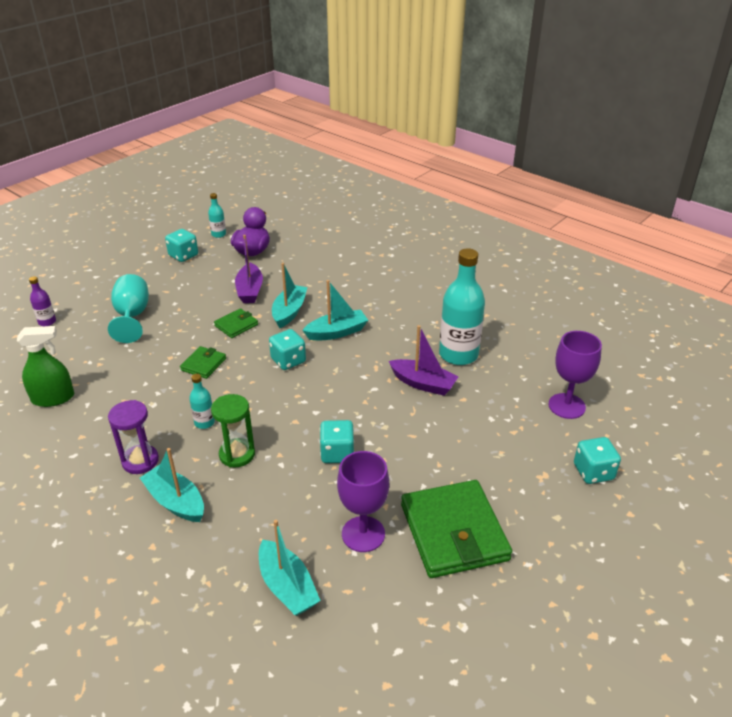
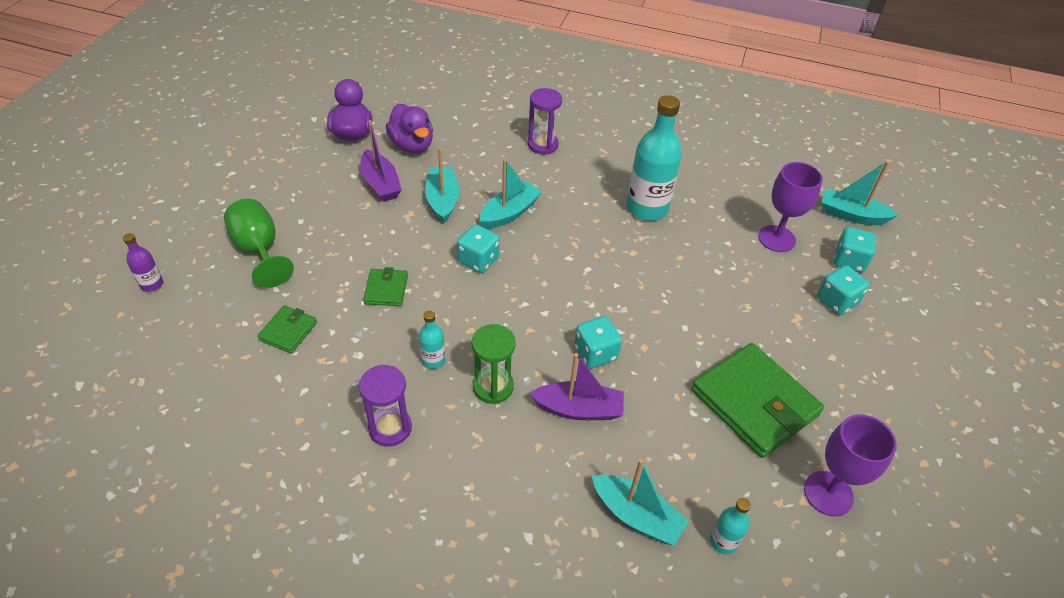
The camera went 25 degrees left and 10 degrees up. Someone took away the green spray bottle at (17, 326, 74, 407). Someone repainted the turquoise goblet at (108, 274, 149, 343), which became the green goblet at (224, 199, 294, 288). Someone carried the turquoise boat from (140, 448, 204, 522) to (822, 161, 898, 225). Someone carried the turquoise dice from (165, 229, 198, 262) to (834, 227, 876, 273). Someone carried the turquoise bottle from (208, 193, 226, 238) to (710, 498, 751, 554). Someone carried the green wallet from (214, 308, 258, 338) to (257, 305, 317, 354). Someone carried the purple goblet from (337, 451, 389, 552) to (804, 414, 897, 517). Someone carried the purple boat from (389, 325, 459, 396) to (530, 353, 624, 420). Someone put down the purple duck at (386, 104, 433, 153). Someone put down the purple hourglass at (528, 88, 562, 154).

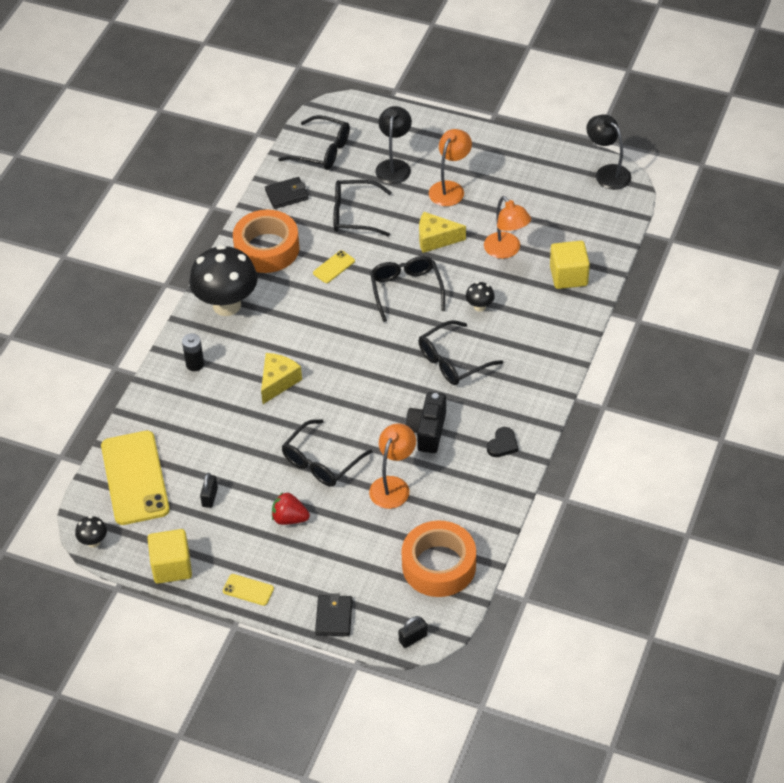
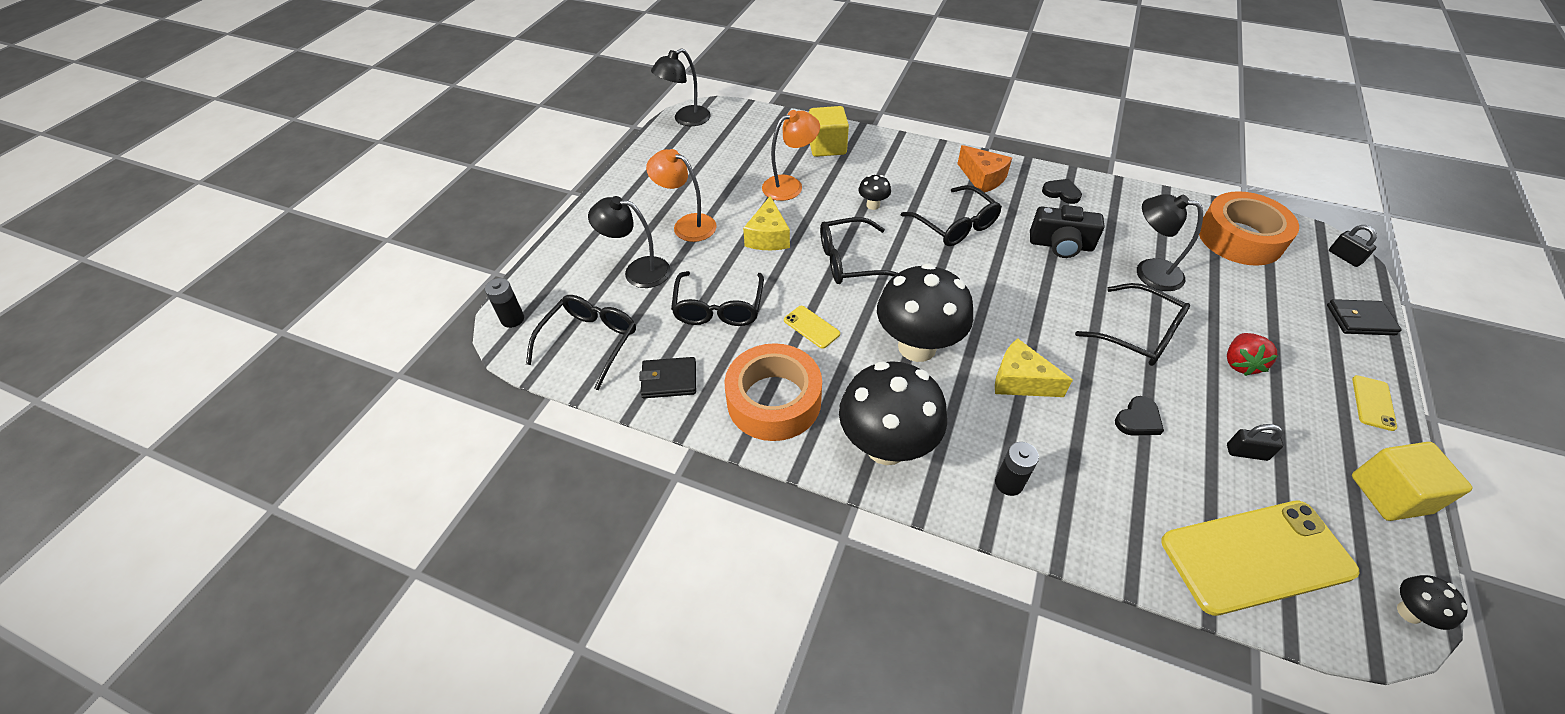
The camera went 90 degrees left and 0 degrees up. Someone rotated the black wallet at (265, 177, 309, 209) by 75 degrees counterclockwise. Someone repainted the orange lamp at (369, 423, 416, 509), which became the black lamp at (1137, 194, 1203, 291). Someone put down the black battery at (485, 278, 524, 328). Someone put down the black mushroom at (877, 263, 973, 362). Someone put down the orange cheese at (957, 145, 1012, 193). Someone put down the black heart at (1115, 396, 1164, 436).

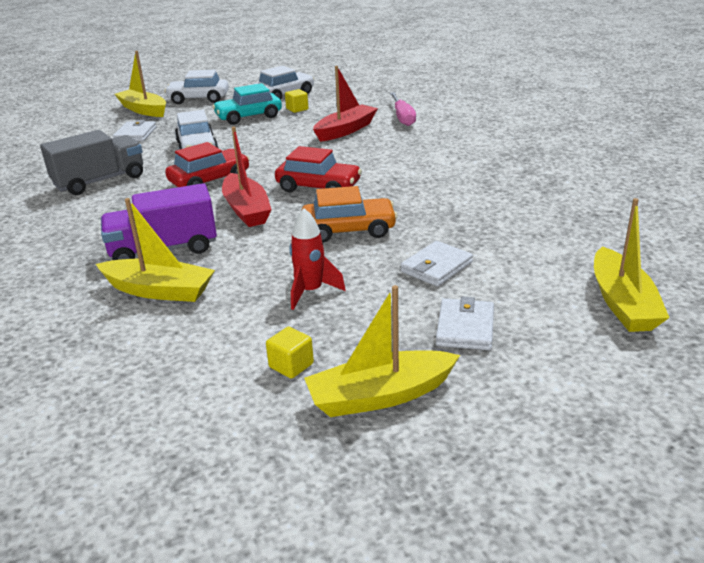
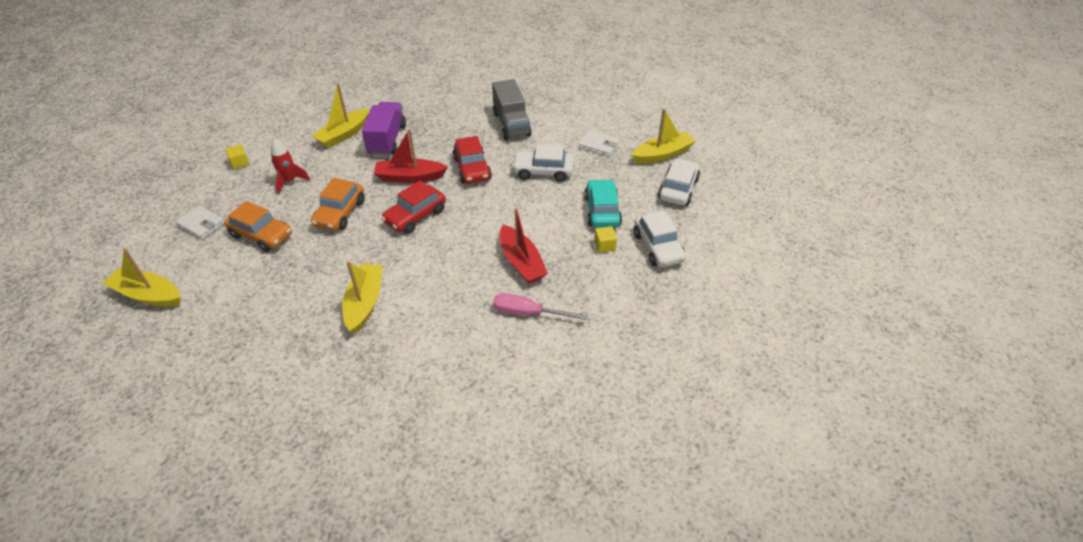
The camera went 110 degrees right and 15 degrees up. Someone carried the yellow boat from (304, 285, 460, 417) to (342, 261, 383, 334). Someone swapped the white wallet at (401, 241, 473, 287) for the orange car at (224, 201, 292, 252).

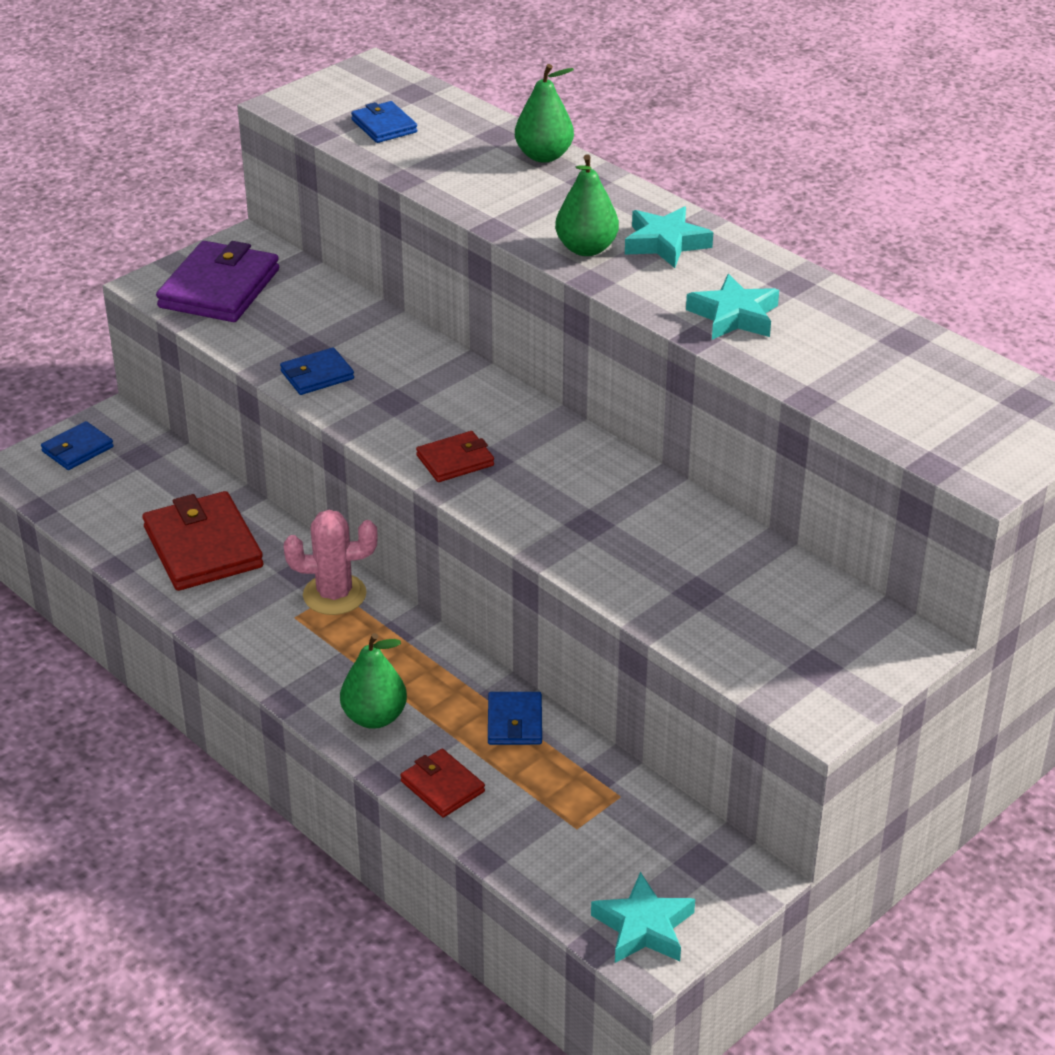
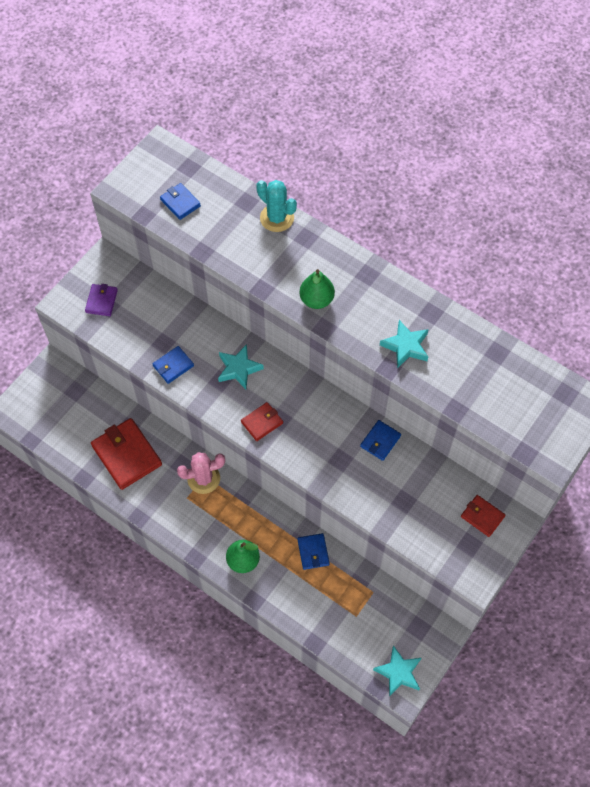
The camera went 10 degrees left and 25 degrees up. Someone carried the blue wallet from (41, 421, 114, 470) to (360, 420, 401, 461). Someone scaled the purple wallet at (156, 241, 279, 322) by 0.53. Someone carried the red wallet from (400, 749, 485, 817) to (461, 495, 505, 537). Someone swapped the green pear at (515, 64, 574, 162) for the turquoise cactus at (256, 180, 297, 232). Someone carried the turquoise star from (625, 206, 713, 268) to (218, 344, 264, 389).

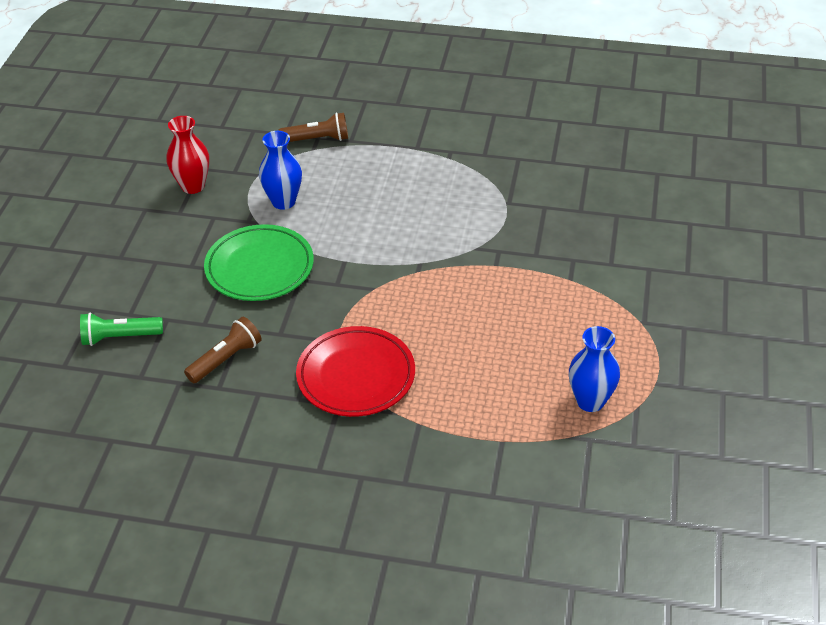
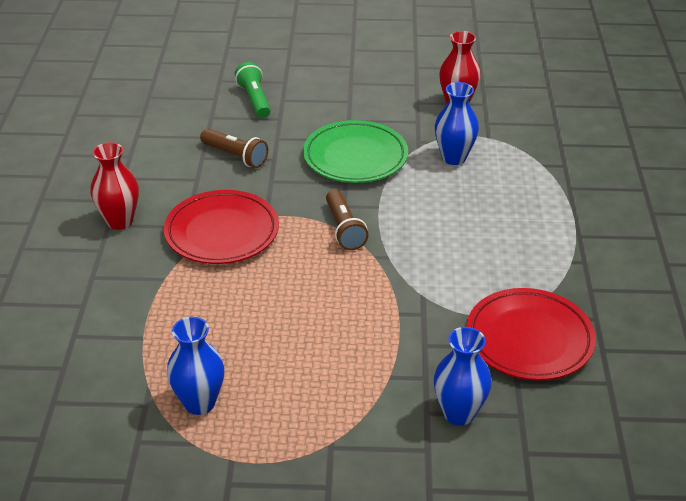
The camera went 80 degrees right and 5 degrees down. Someone carried the brown flashlight from (278, 113, 348, 142) to (326, 190, 369, 250). Someone put down the red vase at (91, 142, 139, 230). Someone put down the blue vase at (434, 327, 492, 425). Someone put down the red plate at (466, 288, 596, 381).

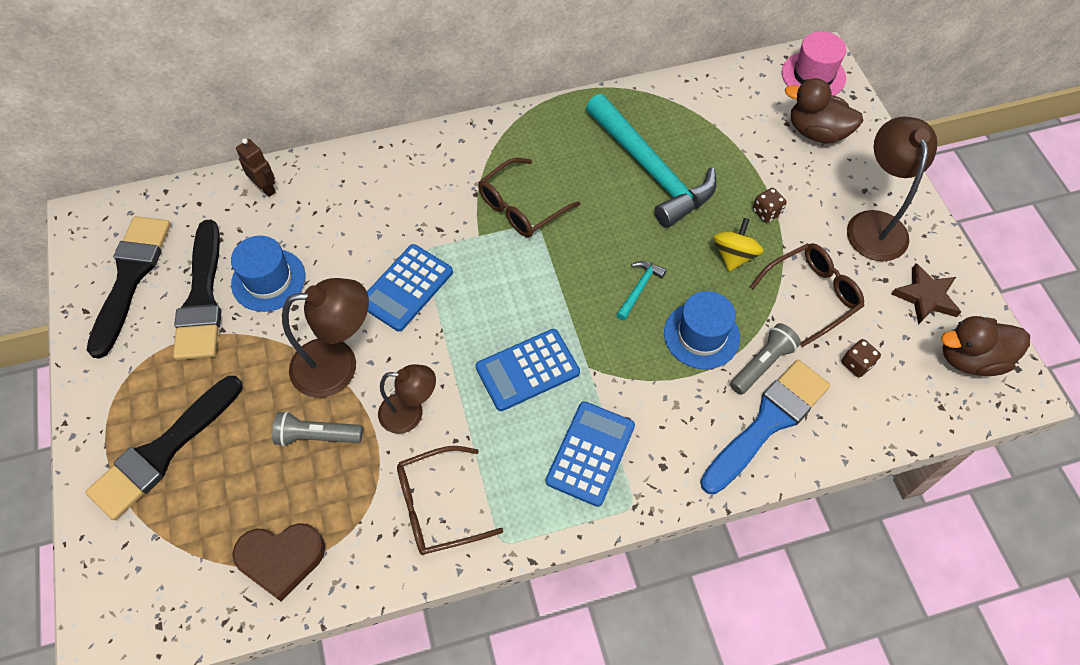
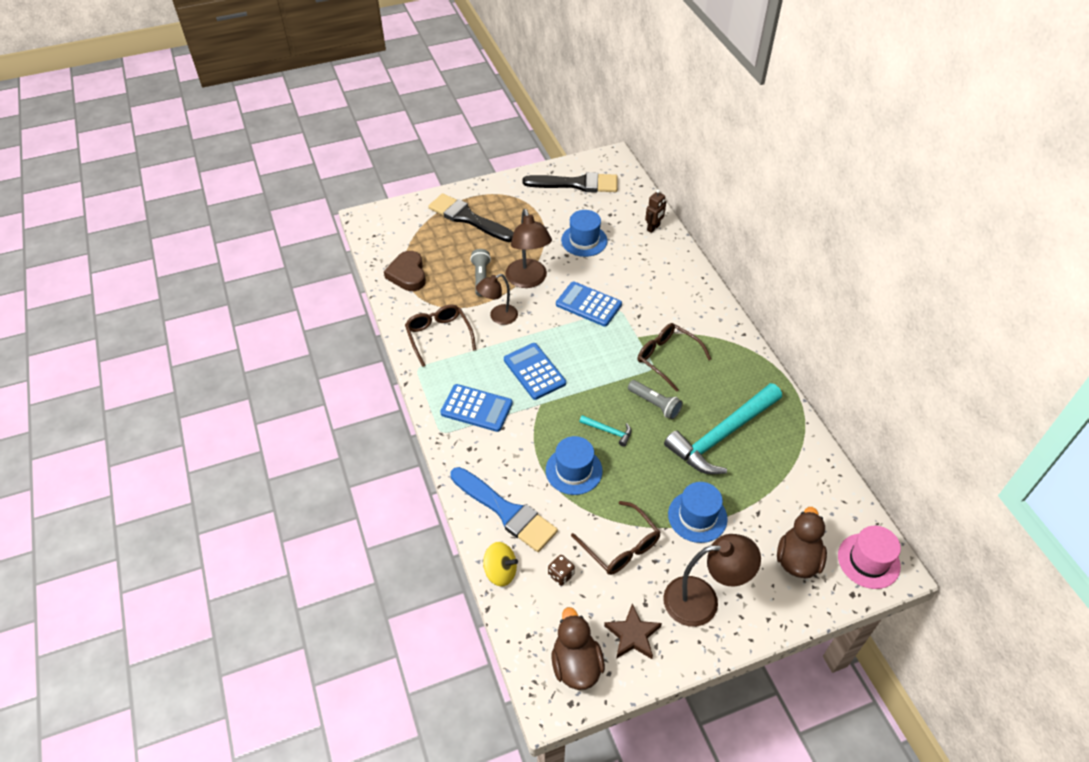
The camera went 85 degrees right and 10 degrees down. Someone took away the black brush at (173, 220, 222, 360). Someone rotated the brown lamp at (378, 364, 436, 434) by 60 degrees clockwise. Someone carried the yellow spinning top from (713, 218, 764, 271) to (483, 542, 518, 587). Someone carried the grey flashlight from (730, 323, 801, 395) to (628, 380, 683, 420). Someone swapped the brown dice at (753, 188, 787, 223) for the blue hat at (668, 482, 728, 543).

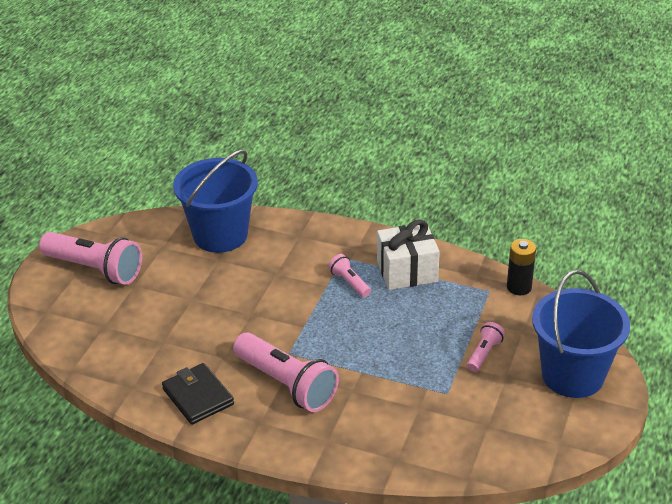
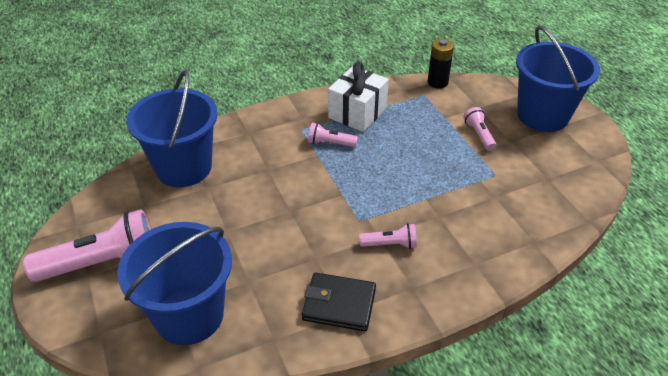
The camera went 45 degrees left and 5 degrees up. Someone scaled the pink flashlight at (233, 332, 339, 412) by 0.49. Someone put down the blue bucket at (117, 222, 232, 345).

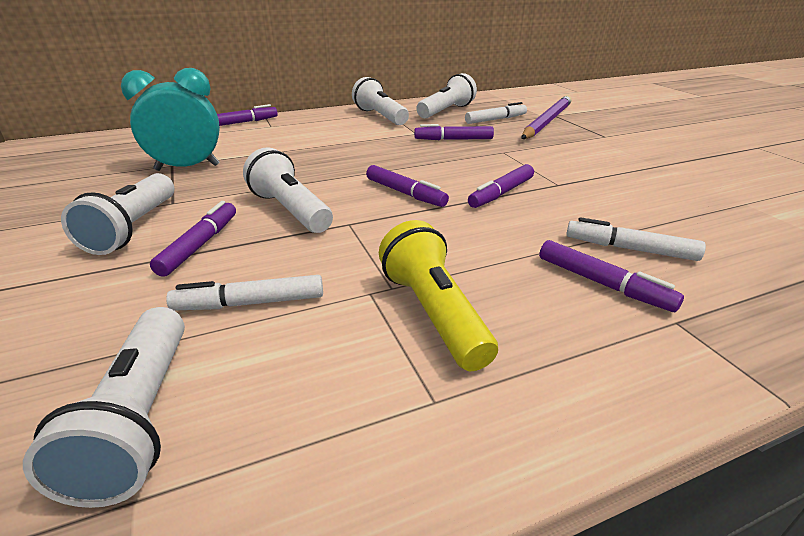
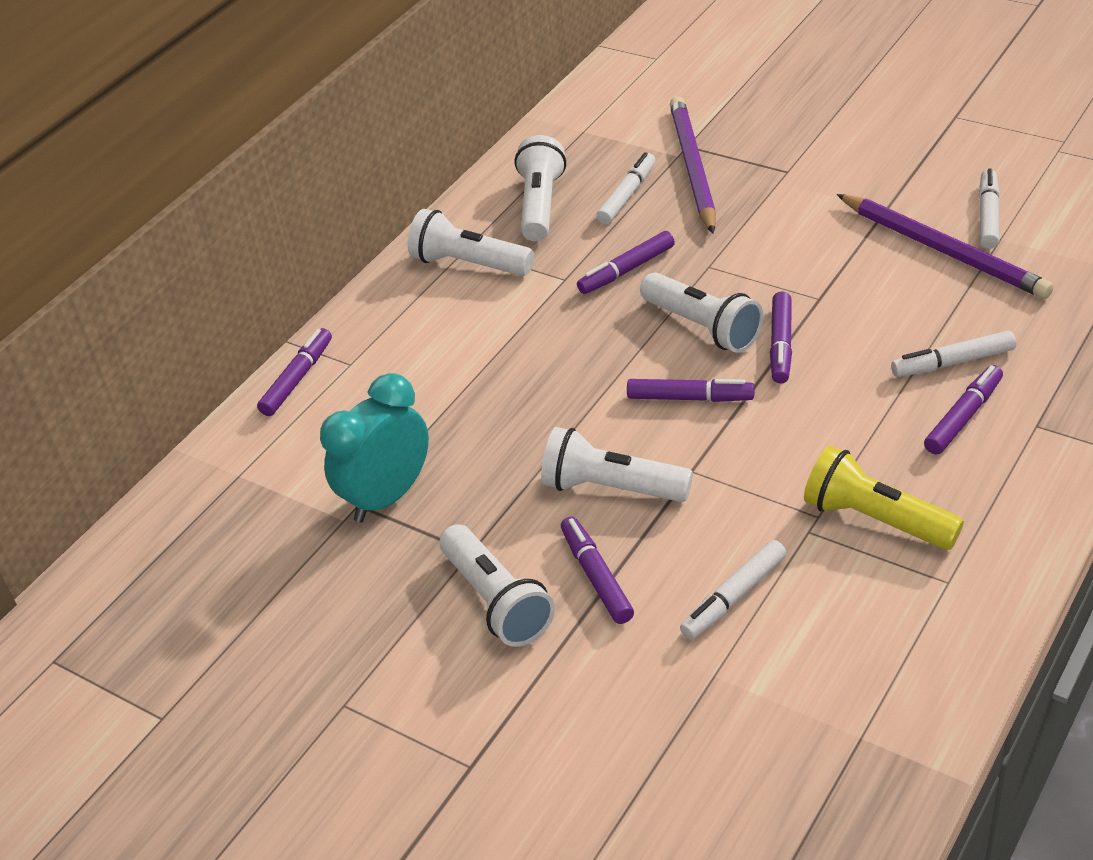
The camera went 30 degrees left and 10 degrees up. Someone carried the white flashlight from (23, 307, 185, 508) to (640, 273, 763, 353). Someone rotated the purple marker at (539, 240, 684, 312) by 60 degrees counterclockwise. Someone put down the purple pencil at (837, 194, 1054, 299). Someone put down the white marker at (979, 169, 1000, 249).

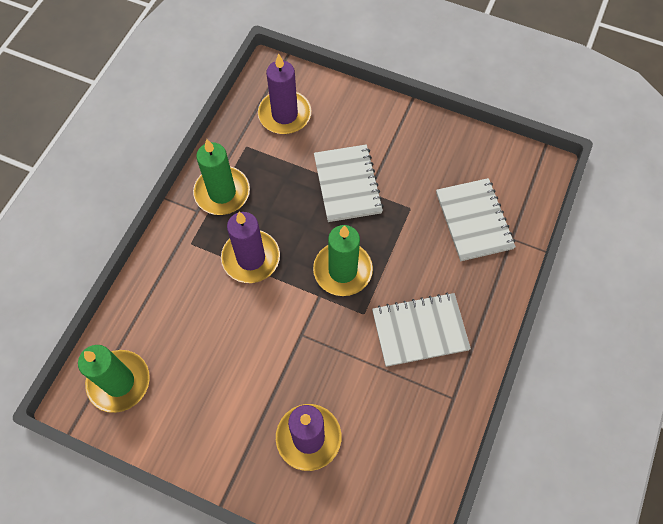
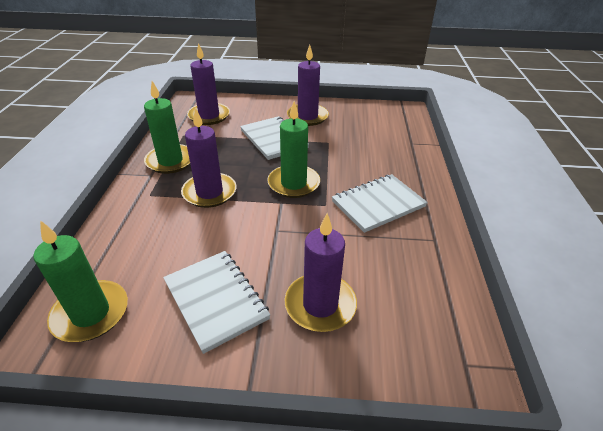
The camera went 20 degrees left and 25 degrees down. Someone carried the white notebook from (436, 178, 516, 261) to (163, 251, 270, 354). Someone put down the purple candle at (287, 45, 329, 126).

